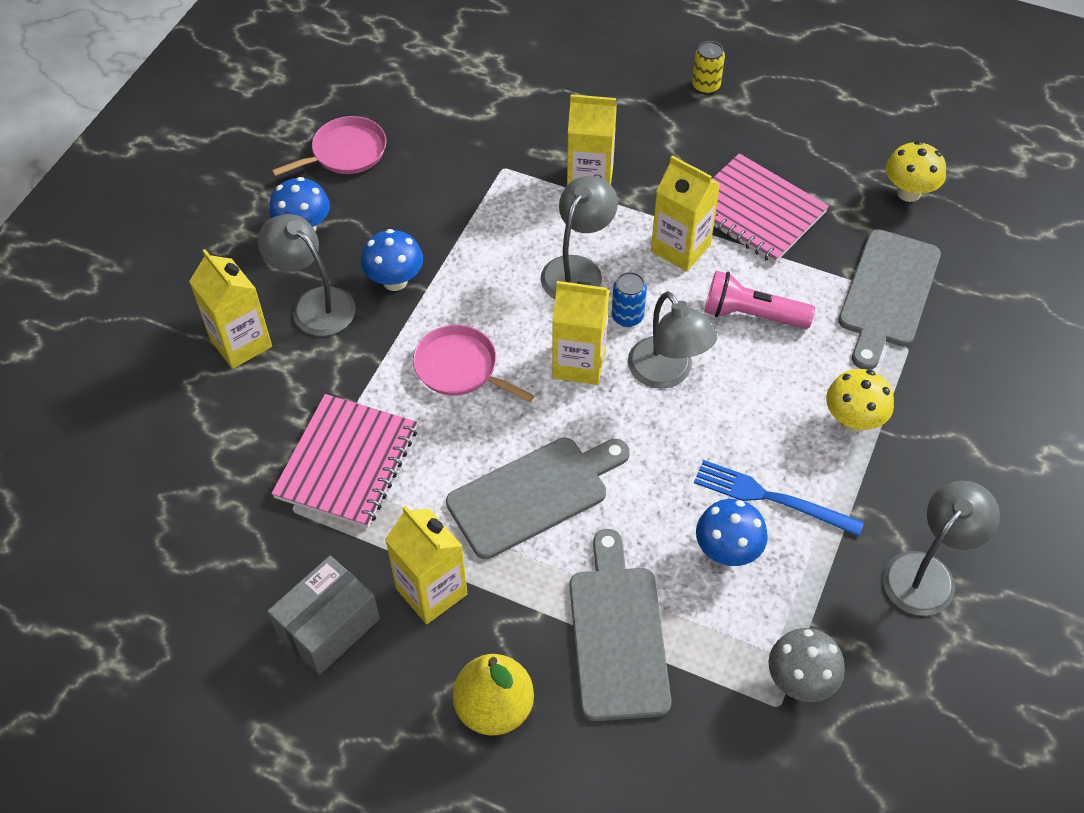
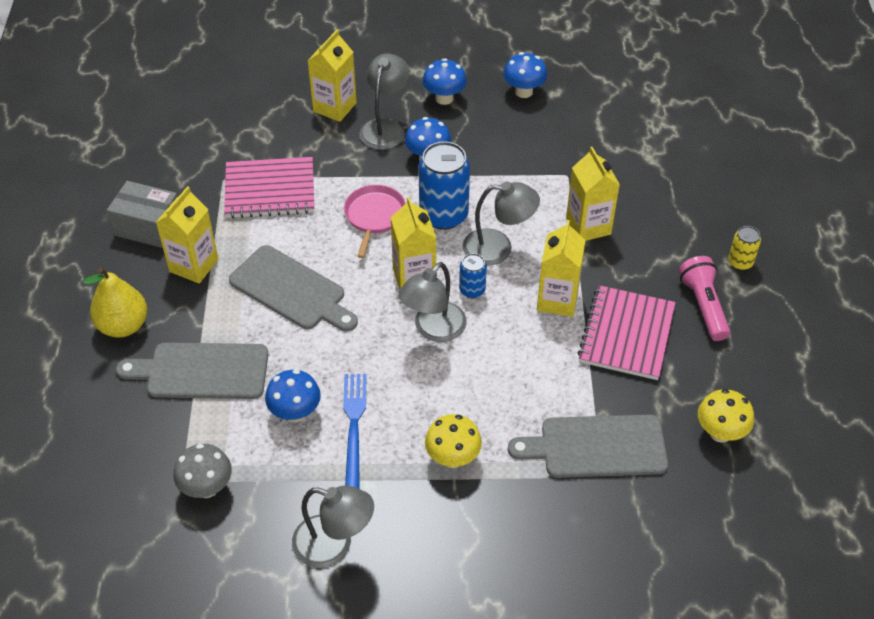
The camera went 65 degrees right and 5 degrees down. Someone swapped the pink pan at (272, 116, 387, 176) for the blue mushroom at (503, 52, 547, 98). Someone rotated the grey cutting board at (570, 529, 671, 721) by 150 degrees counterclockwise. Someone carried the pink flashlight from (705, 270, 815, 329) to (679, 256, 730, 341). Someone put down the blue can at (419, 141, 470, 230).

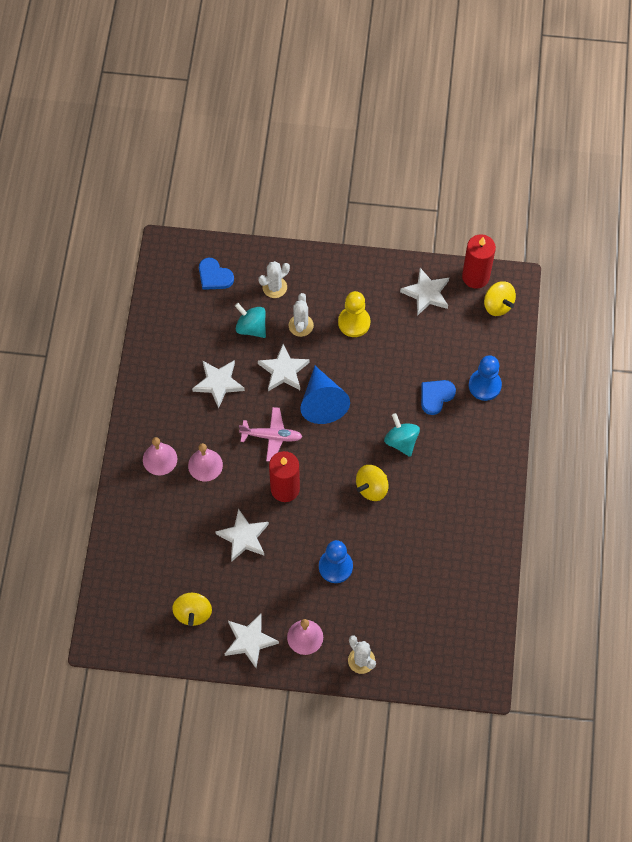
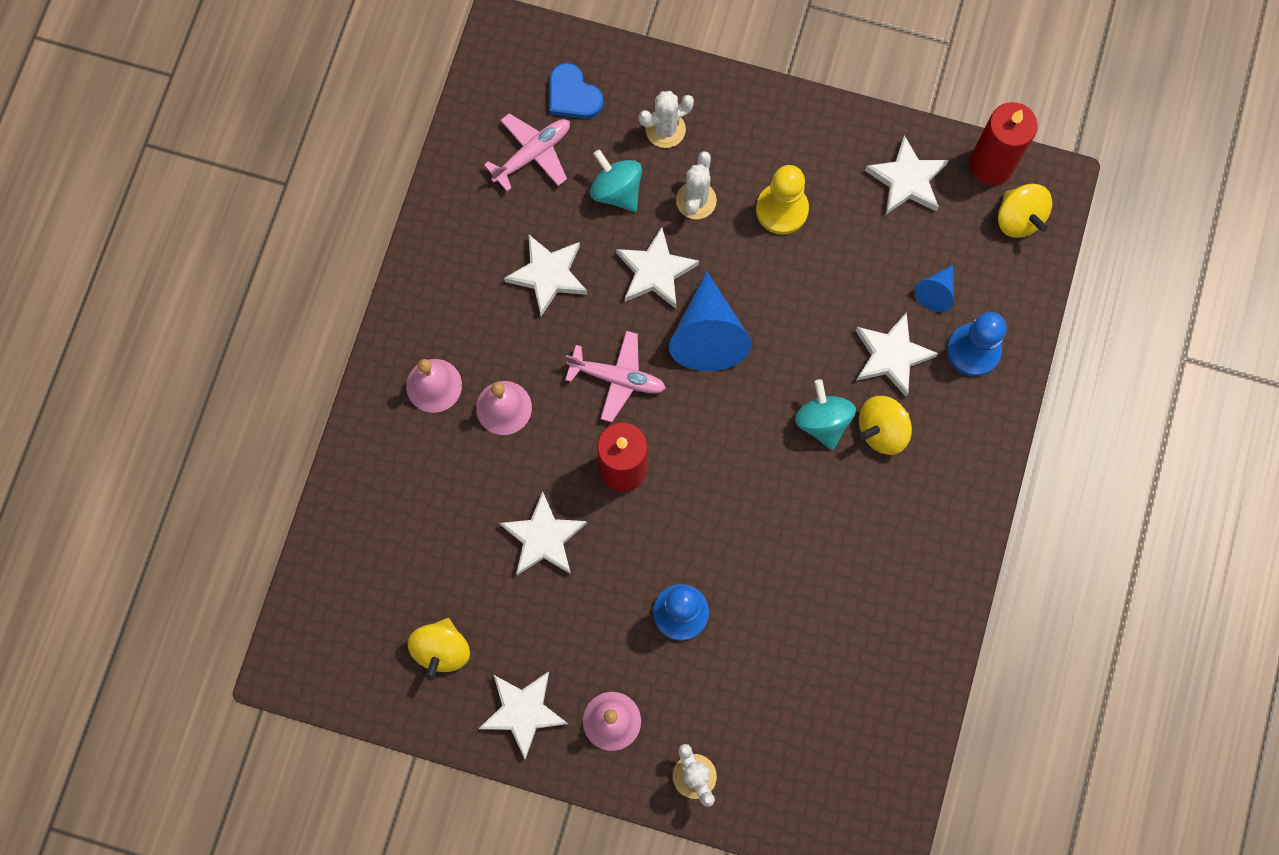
The camera went 10 degrees right and 10 degrees up. Someone carried the yellow spinning top from (356, 465, 388, 501) to (859, 396, 912, 455). Someone swapped the blue heart at (421, 380, 456, 415) for the white star at (855, 312, 938, 397). Someone put down the pink plane at (484, 113, 570, 191). Someone put down the blue cone at (915, 265, 954, 312).

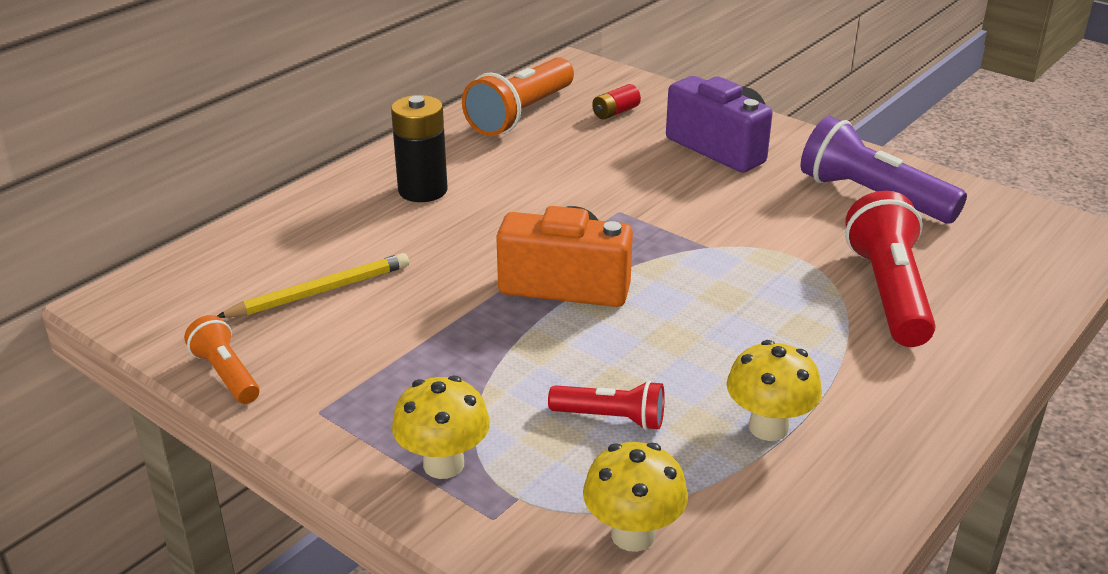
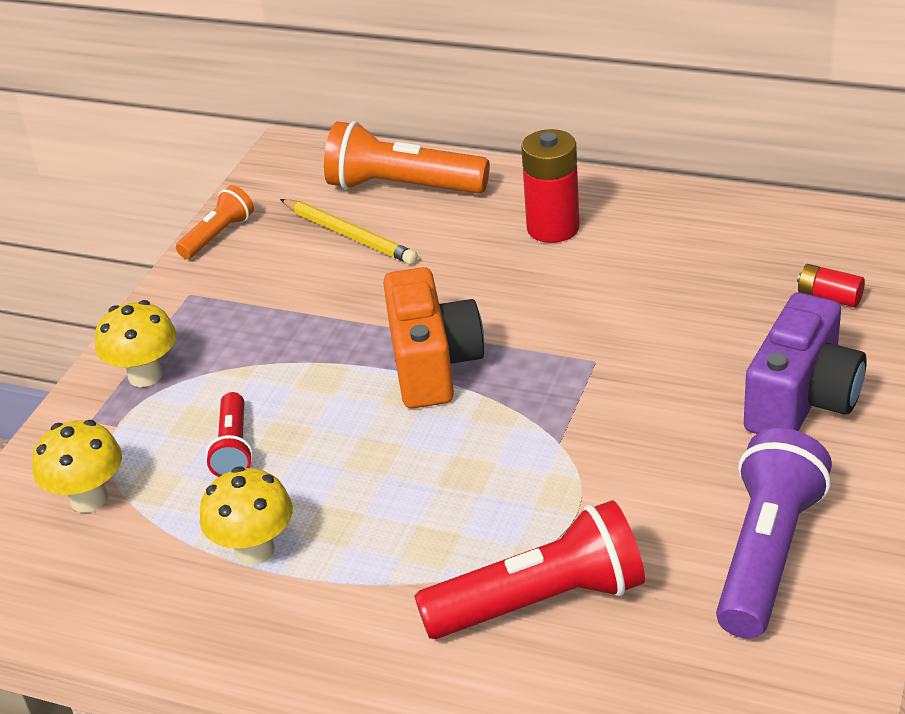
The camera went 75 degrees right and 5 degrees up. Someone repainted the black battery at (391, 95, 447, 202), which became the red battery at (521, 129, 579, 243). Someone carried the orange flashlight from (462, 57, 574, 136) to (324, 121, 490, 194).

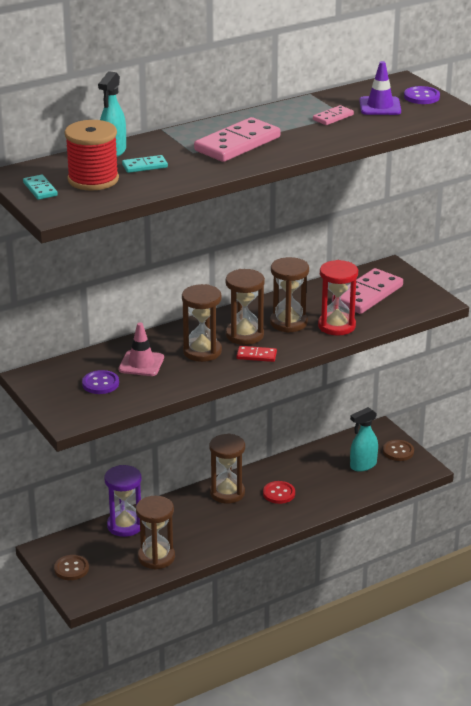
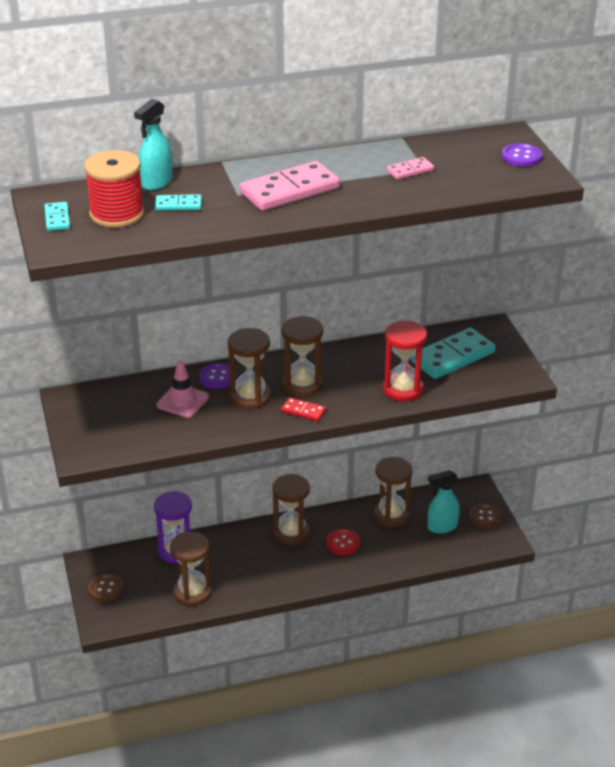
The camera went 15 degrees right and 5 degrees up. Someone carried the purple button from (82, 370, 119, 394) to (199, 363, 236, 389). Someone carried the brown hourglass from (270, 257, 309, 333) to (374, 457, 413, 527). Someone repainted the pink domino at (332, 268, 403, 314), which became the turquoise domino at (410, 328, 496, 379). Someone took away the purple traffic cone at (360, 61, 401, 115).

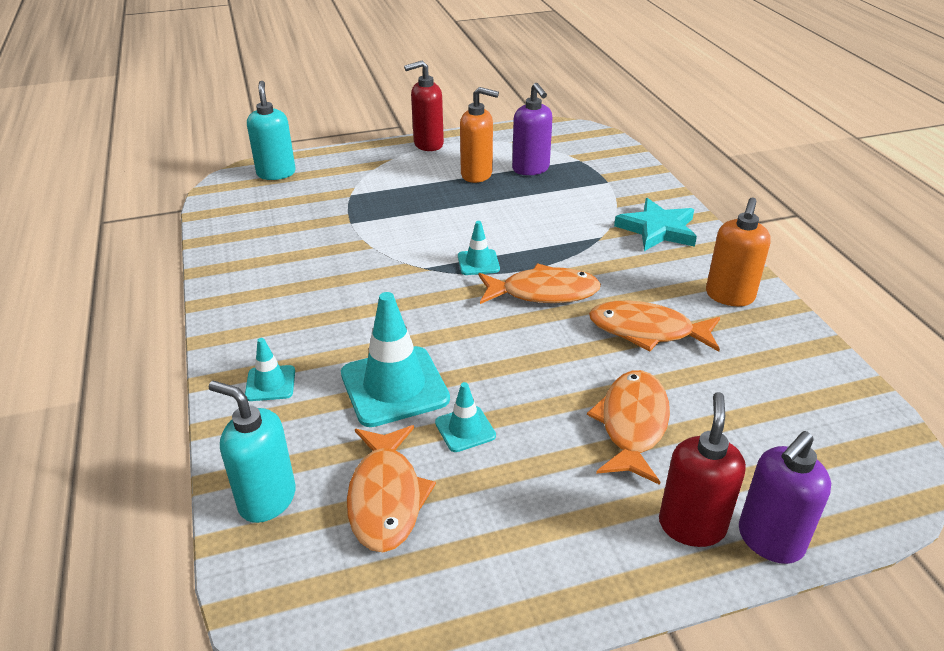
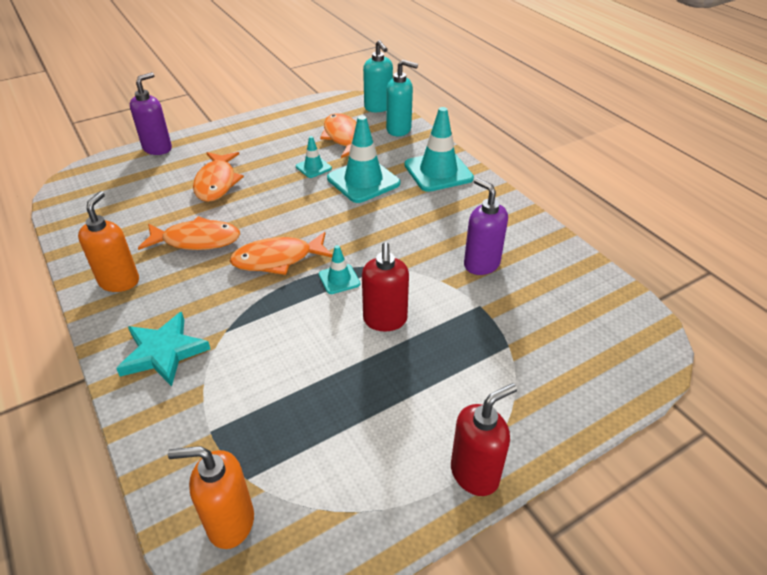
The camera went 165 degrees right and 5 degrees up. Someone scaled the turquoise traffic cone at (245, 338, 295, 401) by 1.97. Someone carried the turquoise soap dispenser from (247, 81, 296, 180) to (363, 40, 393, 112). Someone carried the orange soap dispenser from (460, 87, 499, 183) to (168, 446, 254, 549). Someone carried the purple soap dispenser from (512, 83, 552, 175) to (464, 178, 508, 275). Someone carried the red soap dispenser from (659, 392, 746, 547) to (362, 242, 409, 331).

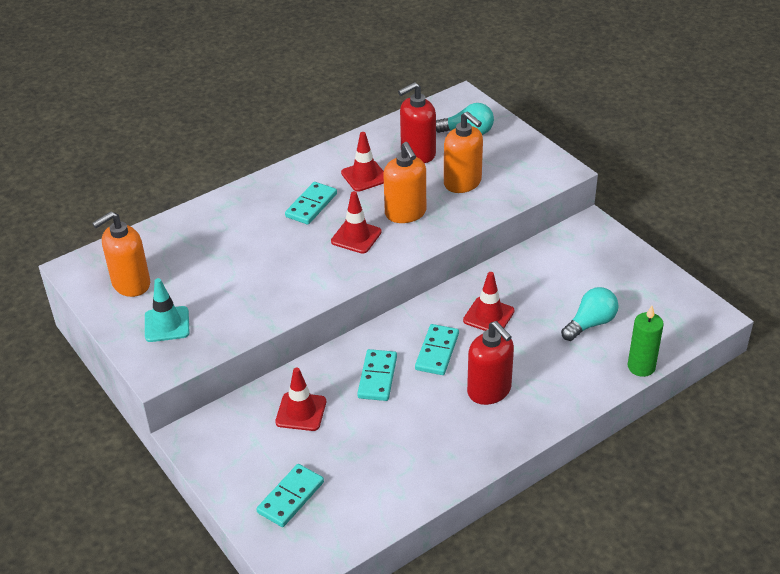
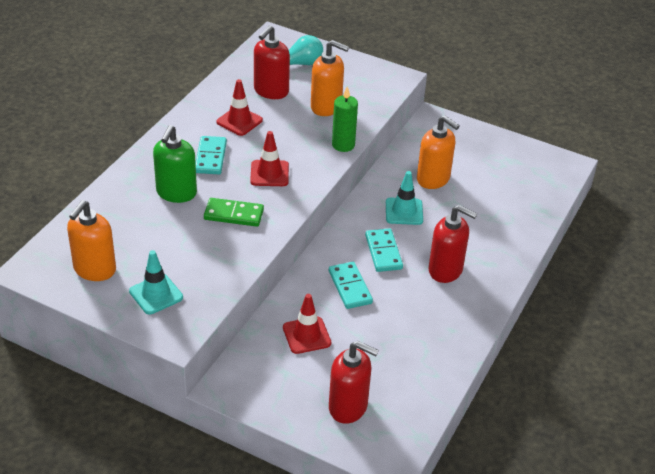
The camera went 30 degrees left and 0 degrees up. Someone swapped the turquoise domino at (257, 464, 324, 527) for the red soap dispenser at (329, 341, 379, 424). Someone carried the orange soap dispenser from (383, 142, 426, 223) to (417, 115, 460, 189). Someone repainted the red traffic cone at (463, 272, 515, 331), which became the turquoise traffic cone at (386, 171, 423, 225). Someone took away the turquoise light bulb at (561, 287, 619, 341). Someone carried the green candle from (628, 306, 664, 377) to (332, 87, 358, 152). Someone put down the green soap dispenser at (153, 125, 197, 203). Someone put down the green domino at (204, 198, 264, 227).

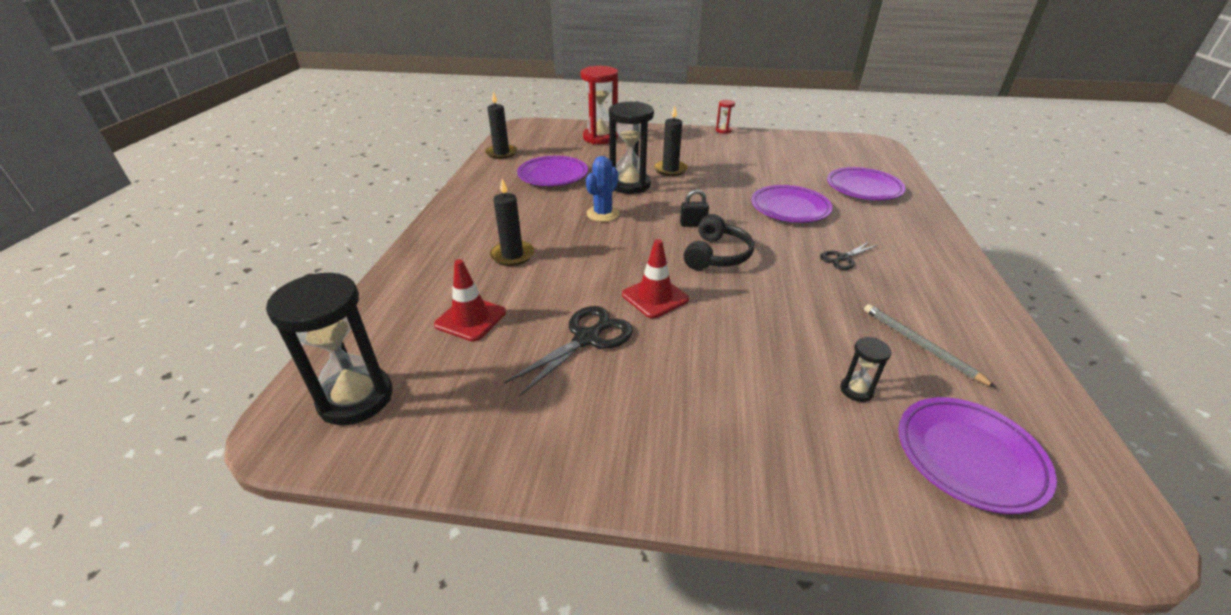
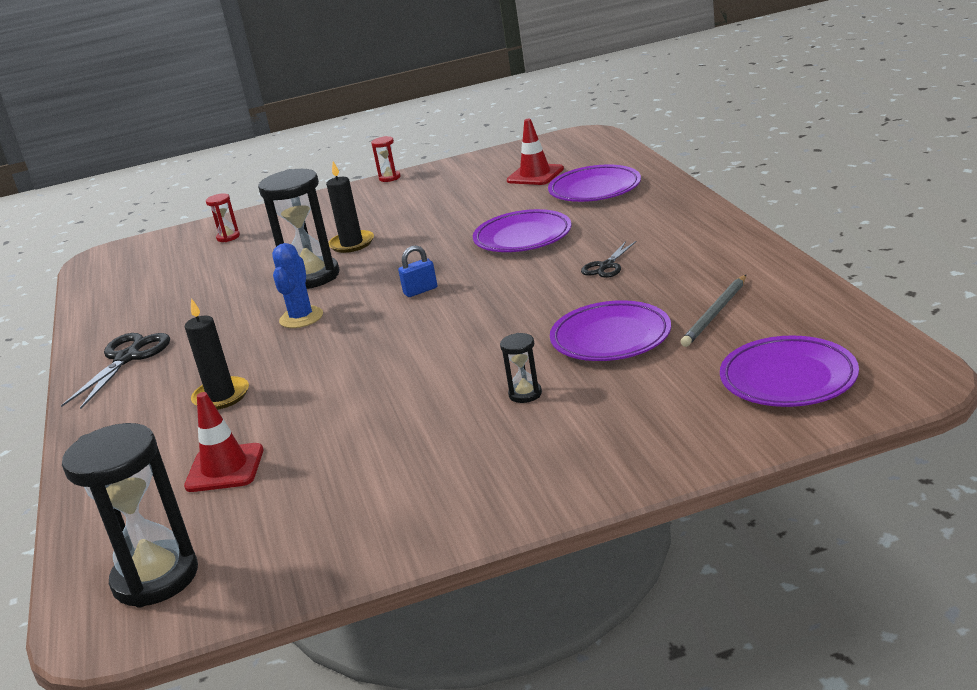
The camera went 20 degrees left and 10 degrees down. Someone took away the black candle at (485, 91, 517, 159). Someone carried the black scissors from (504, 306, 633, 396) to (61, 333, 170, 409). Someone carried the purple plate from (517, 156, 588, 186) to (550, 300, 671, 361). Someone scaled the red hourglass at (581, 66, 618, 144) by 0.45. Someone carried the red traffic cone from (622, 239, 689, 318) to (507, 119, 564, 185). Someone repainted the black padlock at (680, 189, 709, 227), which became the blue padlock at (398, 245, 437, 297). Someone took away the black headphones at (684, 214, 754, 270). Someone carried the black hourglass from (840, 337, 891, 402) to (500, 333, 542, 403). Someone rotated the grey pencil at (864, 304, 996, 388) by 90 degrees counterclockwise.

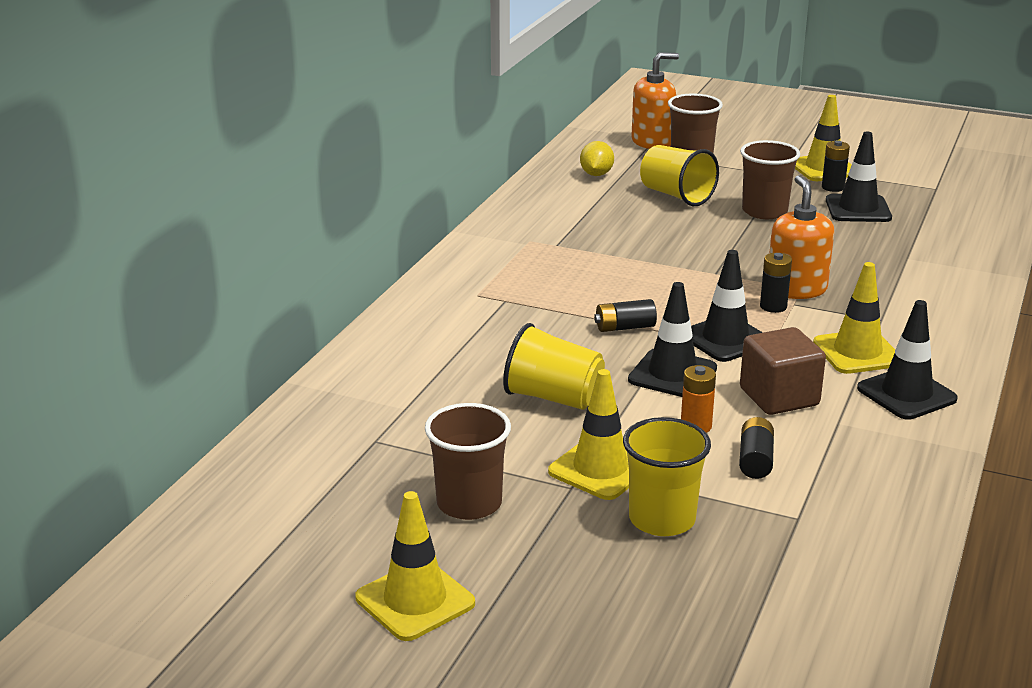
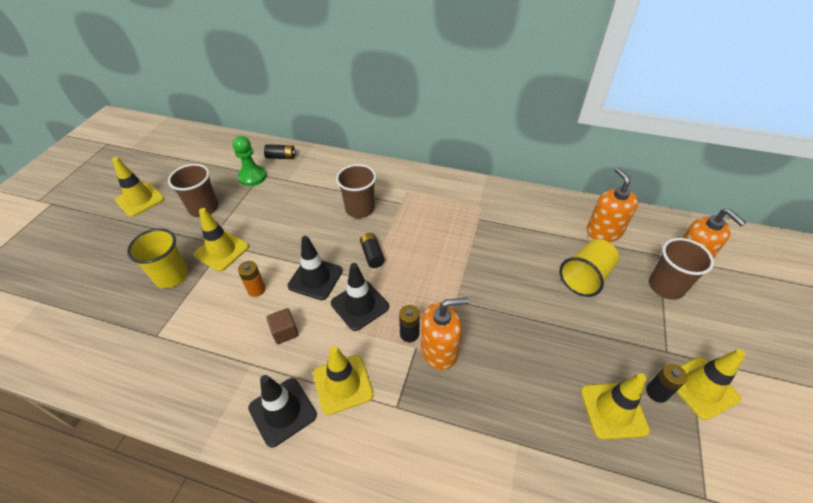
The camera went 85 degrees right and 20 degrees up. Someone took away the yellow cup at (503, 323, 605, 410). Someone swapped the yellow lemon at (580, 141, 614, 176) for the orange soap dispenser at (587, 167, 638, 242). Someone carried the black battery from (739, 417, 774, 479) to (264, 144, 296, 159). Someone carried the brown cup from (740, 140, 800, 219) to (336, 164, 376, 218). Someone scaled the brown cube at (740, 327, 826, 415) by 0.59. Someone repainted the black traffic cone at (826, 132, 892, 222), which became the yellow traffic cone at (581, 373, 650, 440). Someone put down the green pawn at (233, 136, 267, 186).

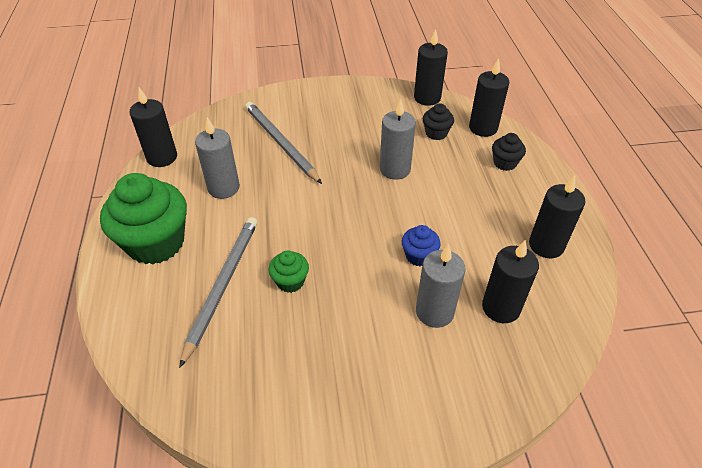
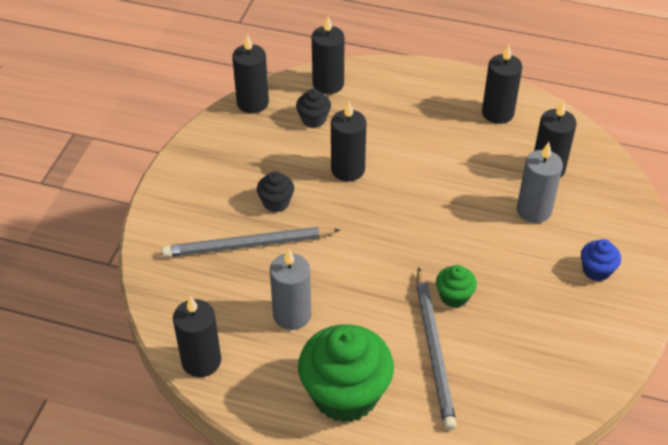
The camera went 65 degrees left and 0 degrees up. Someone rotated the grey pencil at (179, 217, 257, 368) by 135 degrees counterclockwise. Someone repainted the grey candle at (380, 99, 416, 180), which became the black candle at (331, 101, 366, 181). Someone carried the blue cupcake from (402, 225, 441, 266) to (581, 239, 621, 281). Someone carried the black cupcake from (492, 133, 526, 171) to (257, 171, 294, 212).

